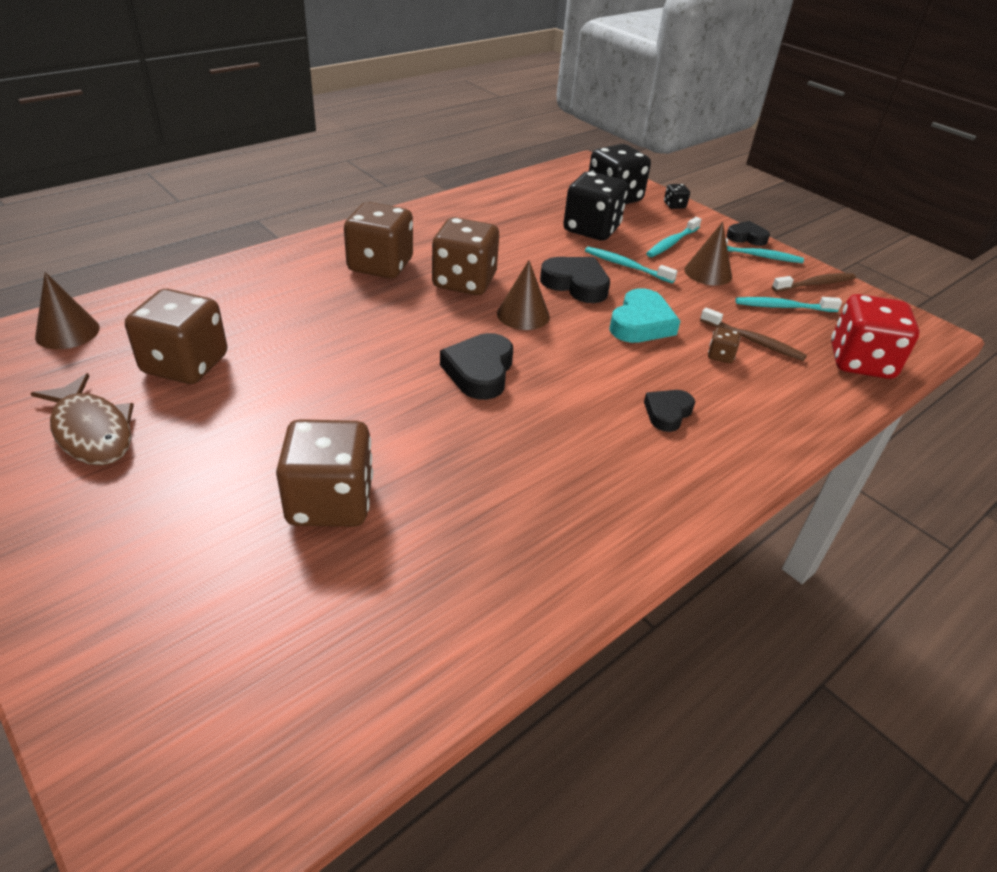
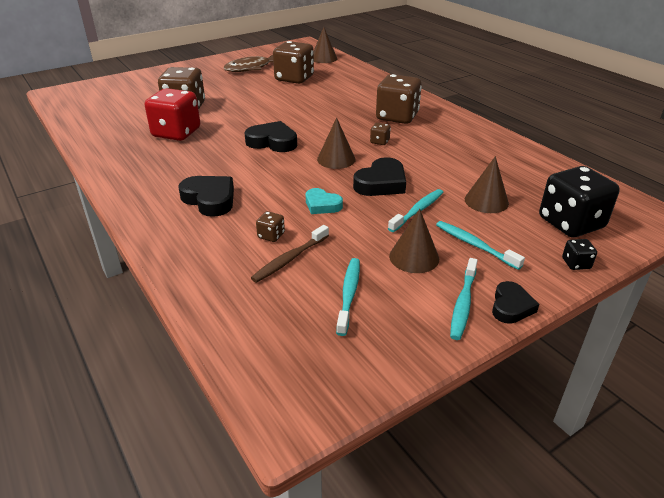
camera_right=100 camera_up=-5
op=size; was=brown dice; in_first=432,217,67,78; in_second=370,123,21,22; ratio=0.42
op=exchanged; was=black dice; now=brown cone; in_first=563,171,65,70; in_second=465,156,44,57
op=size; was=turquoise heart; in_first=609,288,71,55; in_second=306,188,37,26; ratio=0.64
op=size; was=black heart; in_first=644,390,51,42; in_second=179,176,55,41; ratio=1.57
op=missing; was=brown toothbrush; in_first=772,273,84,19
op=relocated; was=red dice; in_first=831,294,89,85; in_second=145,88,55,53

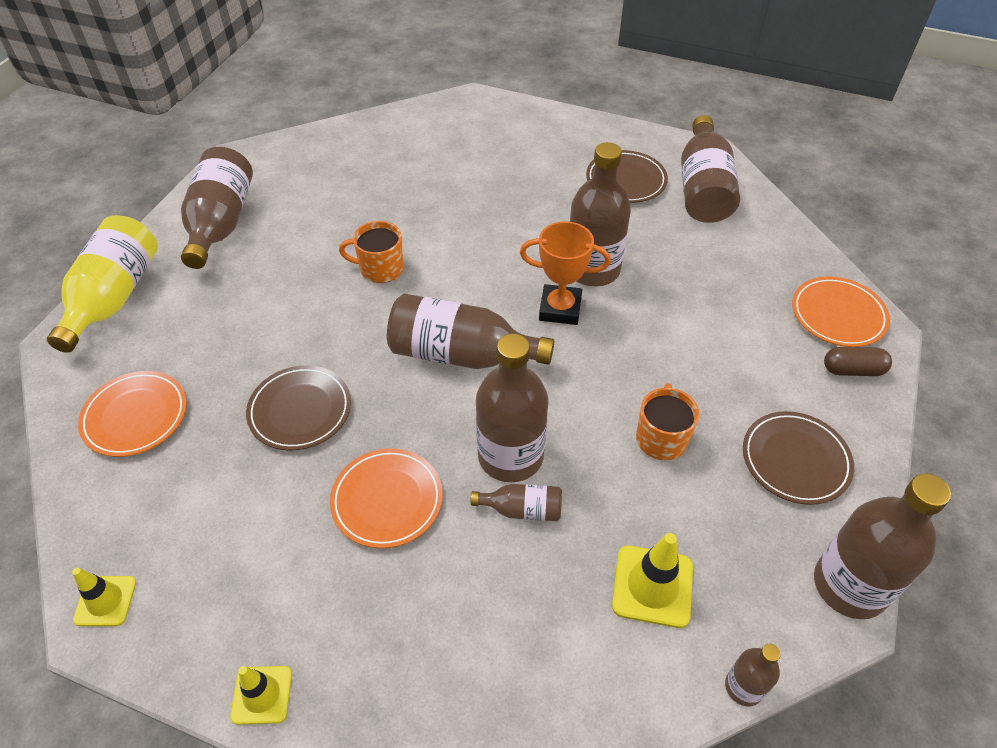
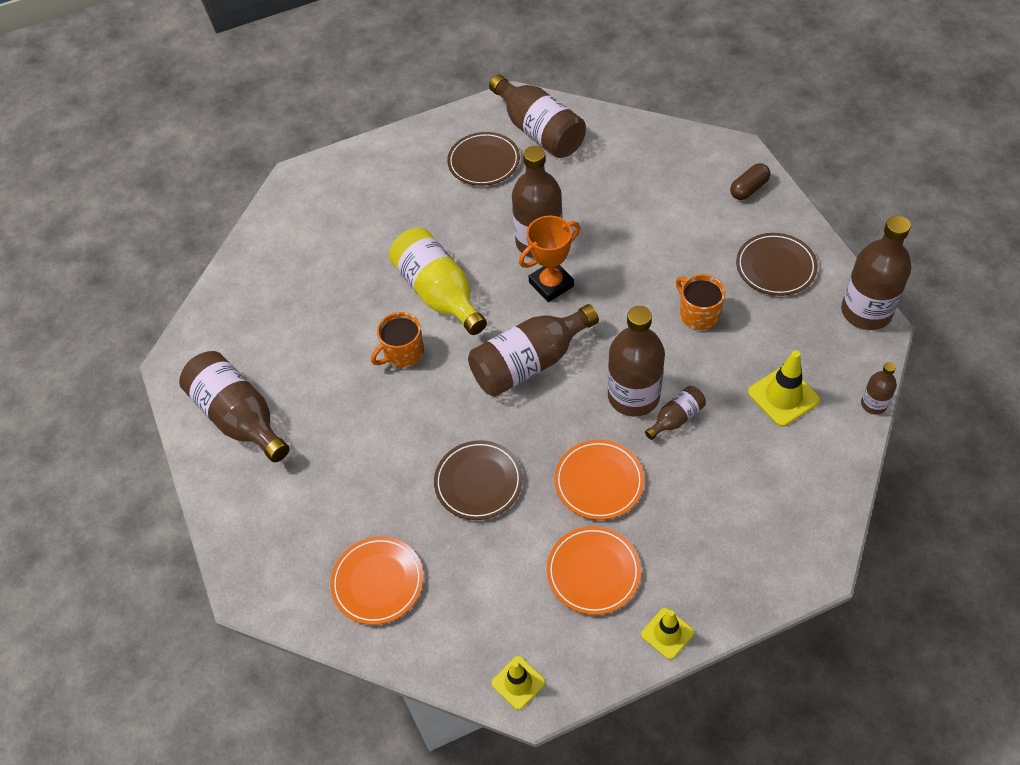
camera_right=-40 camera_up=5
op=relocated; was=yellow bottle; in_first=47,215,111,138; in_second=389,227,98,108
op=relocated; was=orange plate; in_first=792,276,98,71; in_second=547,526,94,89

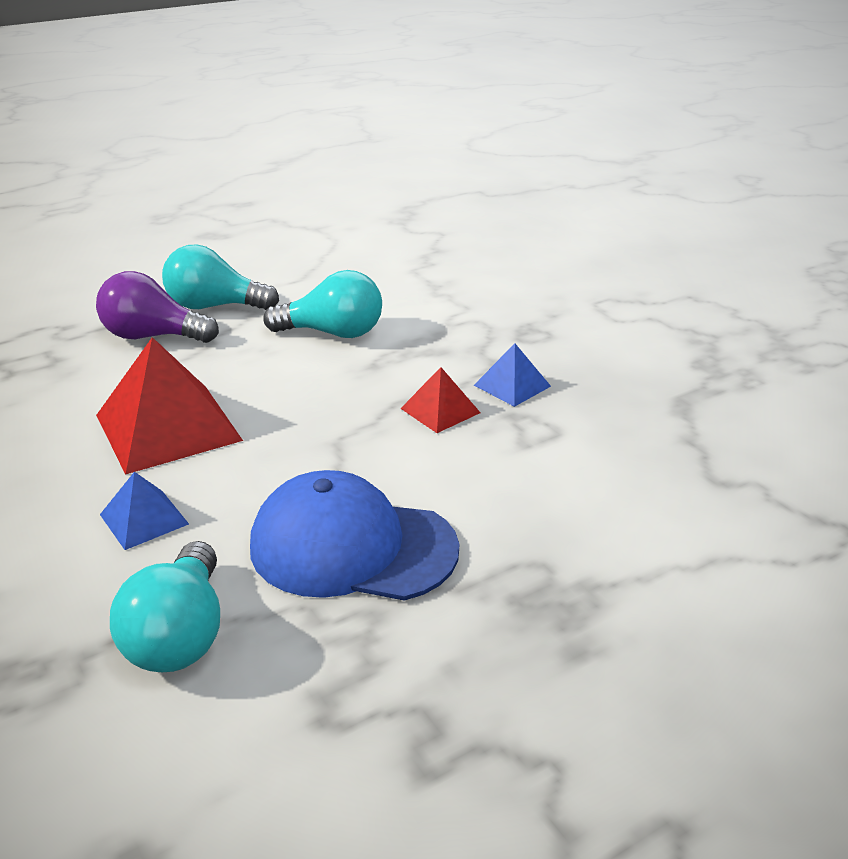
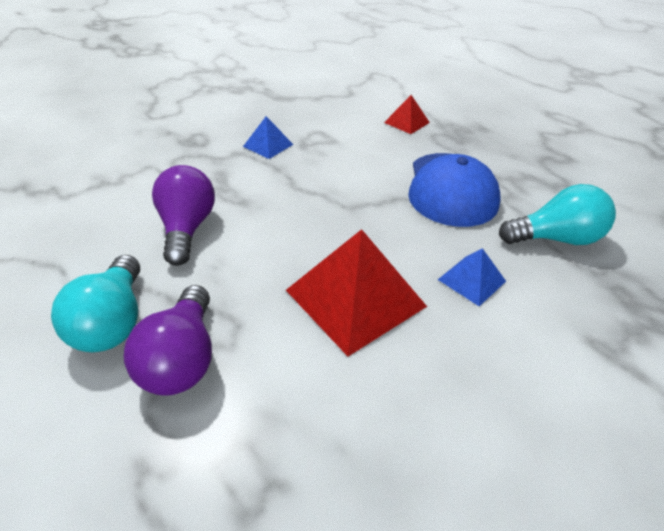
camera_right=-100 camera_up=10
op=colour; was=turquoise light bulb; now=purple light bulb; in_first=263,270,119,68; in_second=152,165,63,101
op=relocated; was=red pyramid; in_first=400,367,80,66; in_second=384,95,46,39

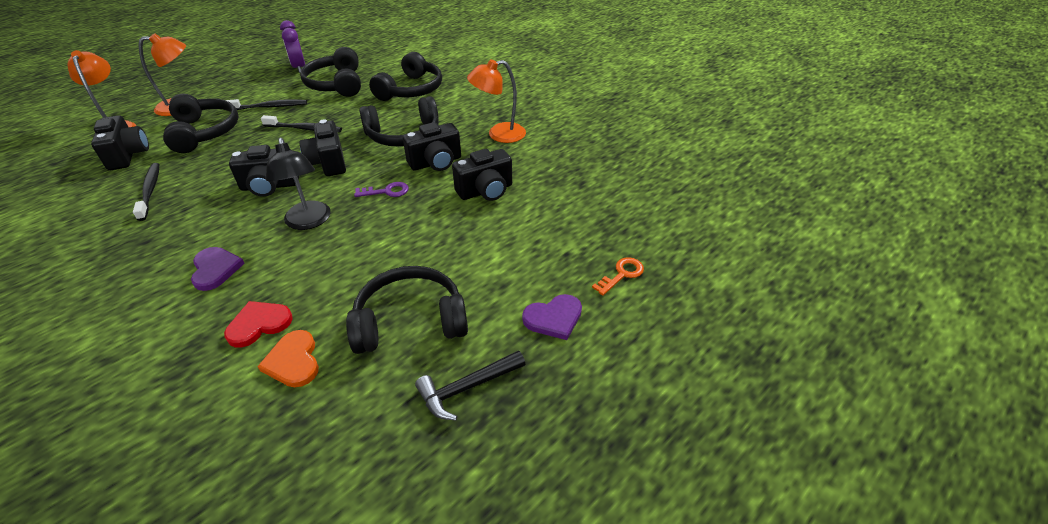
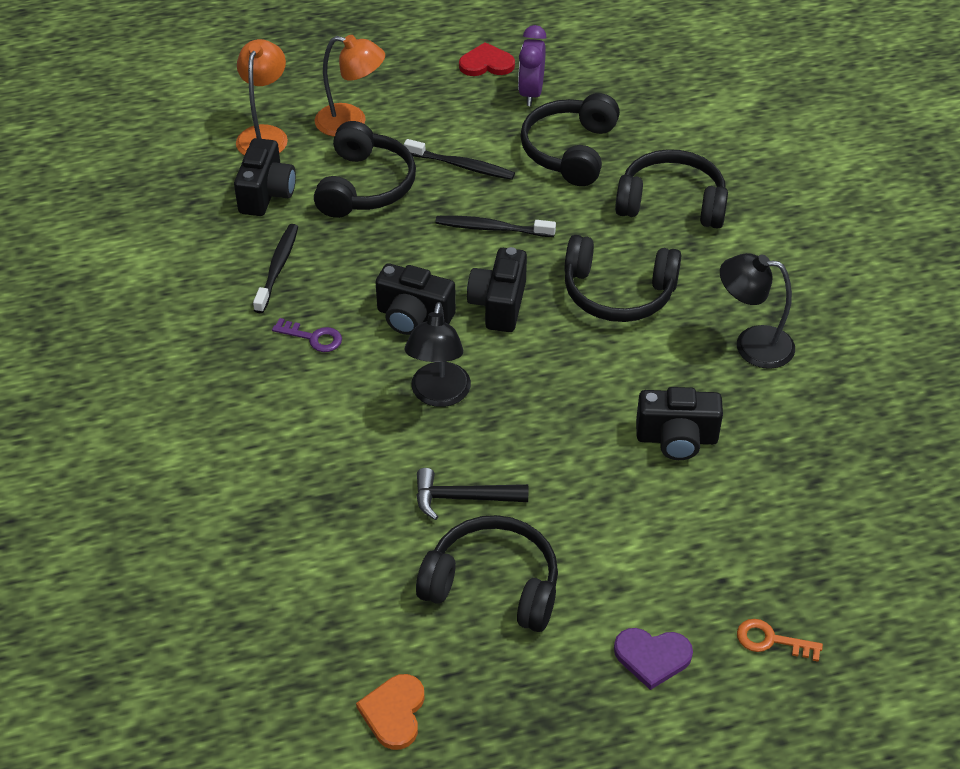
camera_right=30 camera_up=5
op=missing; was=purple heart; in_first=191,247,54,44
op=relocated; was=red heart; in_first=224,301,69,47; in_second=459,42,56,34
op=relocated; was=orange heart; in_first=257,330,62,57; in_second=356,674,69,76
op=spun; was=black toothbrush; in_first=261,115,81,17; in_second=435,216,121,21; clockwise=150
op=relocated; was=purple key; in_first=354,182,55,15; in_second=272,318,70,34
op=spun; was=black headphones; in_first=369,52,73,49; in_second=615,149,113,80; clockwise=-135
op=missing; was=black camera; in_first=403,122,58,49
op=relocated; was=black hammer; in_first=415,350,110,71; in_second=416,468,112,52
op=colour; was=orange lamp; now=black lamp; in_first=467,59,59,84; in_second=720,253,75,116
op=spun; was=orange key; in_first=592,257,52,38; in_second=737,619,86,43; clockwise=-150

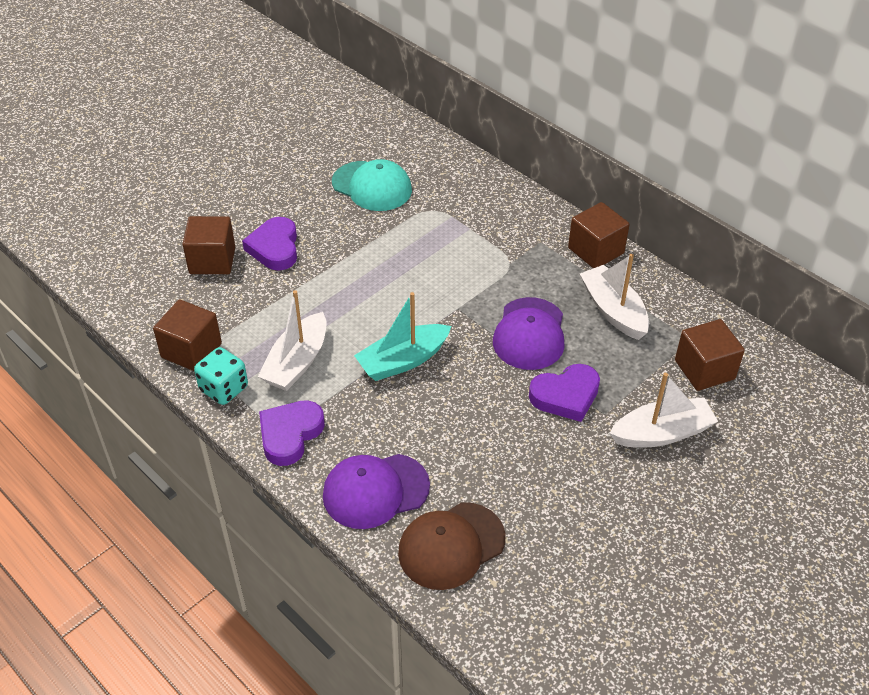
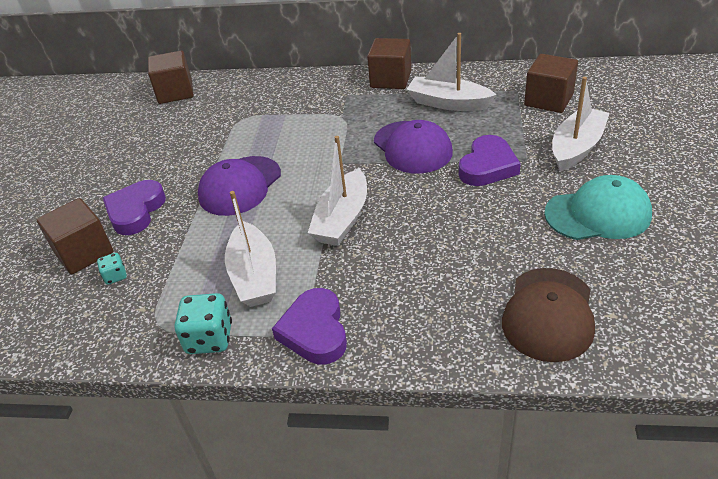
camera_right=-35 camera_up=-5
op=relocated; was=brown cube; in_first=153,300,69,71; in_second=148,51,45,53
op=spun; was=purple heart; in_first=242,217,55,54; in_second=103,180,63,55; clockwise=60
op=relocated; was=purple cap; in_first=323,454,107,75; in_second=198,156,83,60
op=relocated; was=turquoise cap; in_first=332,159,80,52; in_second=544,175,108,65
op=colour; was=turquoise boat; now=white boat; in_first=354,292,97,89; in_second=308,136,59,110
op=appeared; now=turquoise dice; in_second=97,253,30,32

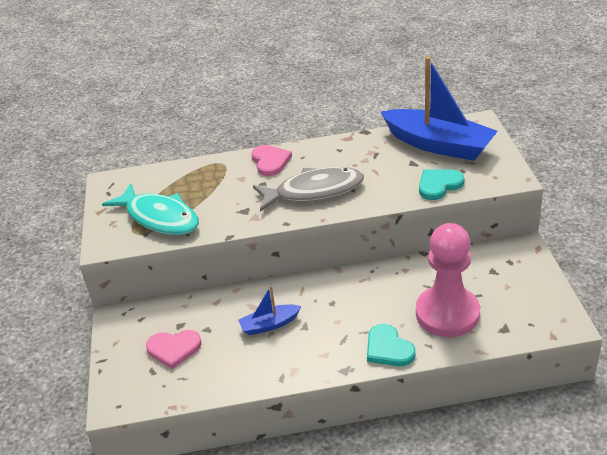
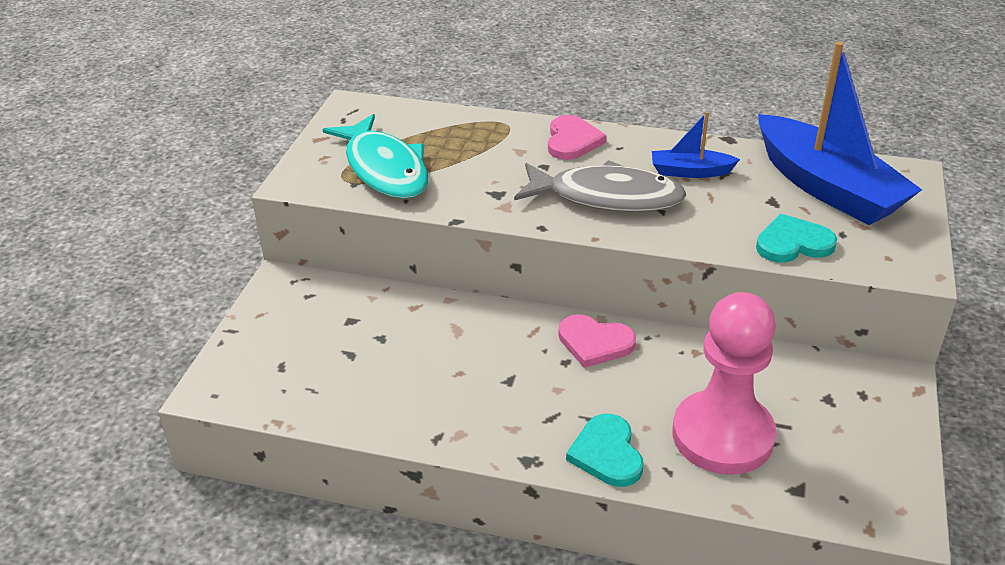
camera_right=20 camera_up=0
op=relocated; was=pink heart; in_first=146,330,56,39; in_second=558,314,78,54
op=relocated; was=blue boat; in_first=238,286,63,49; in_second=652,112,88,66

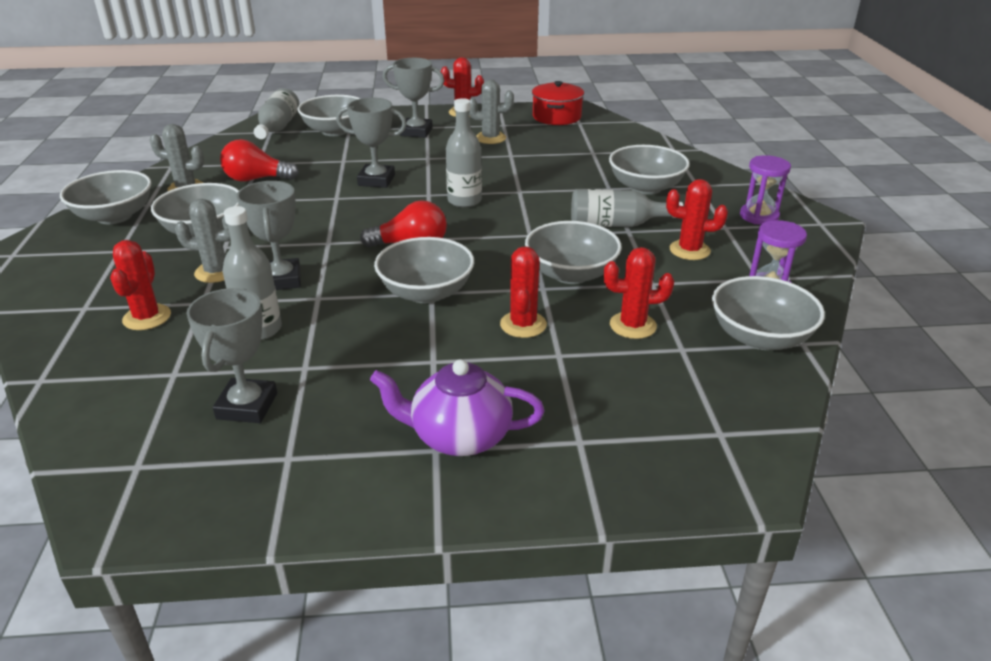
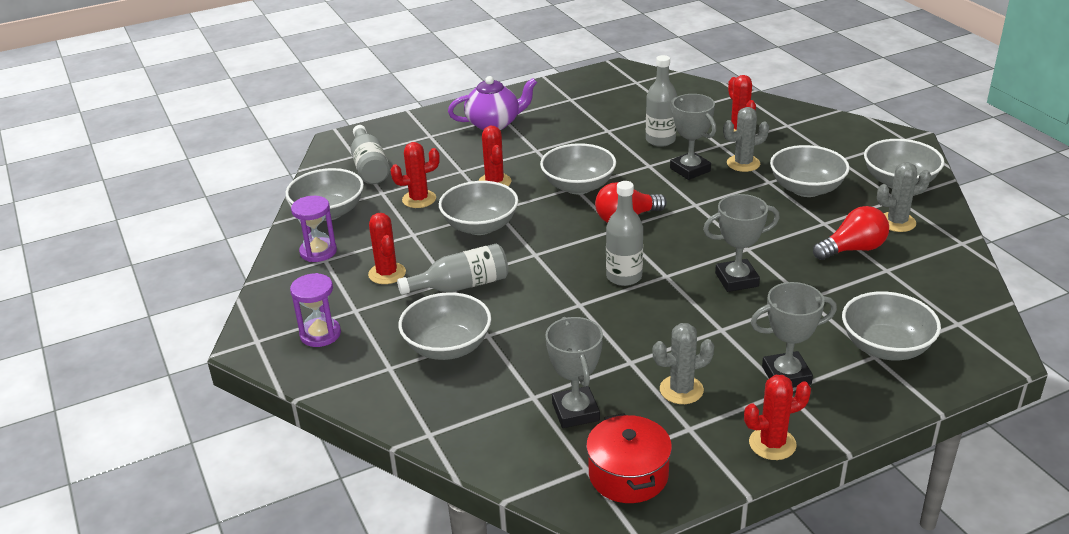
camera_right=160 camera_up=0
op=relocated; was=grey trophy; in_first=186,288,91,135; in_second=545,317,58,111
op=relocated; was=grey bottle; in_first=254,88,45,51; in_second=351,125,39,59
op=spun; was=red cactus; in_first=666,179,62,81; in_second=368,213,38,71; clockwise=75

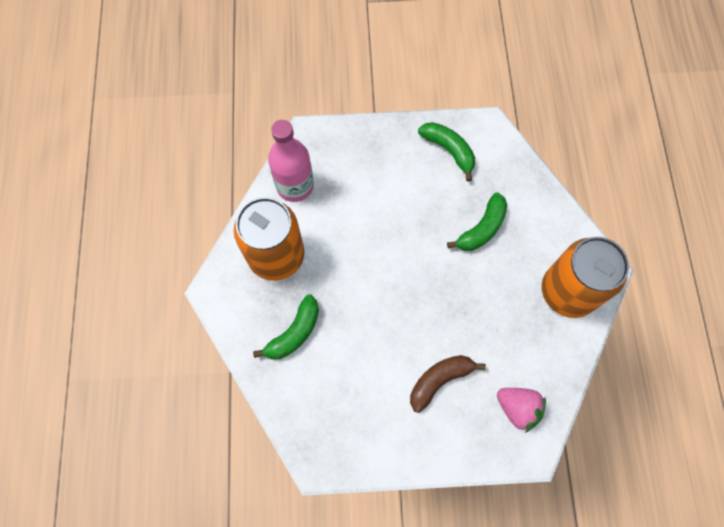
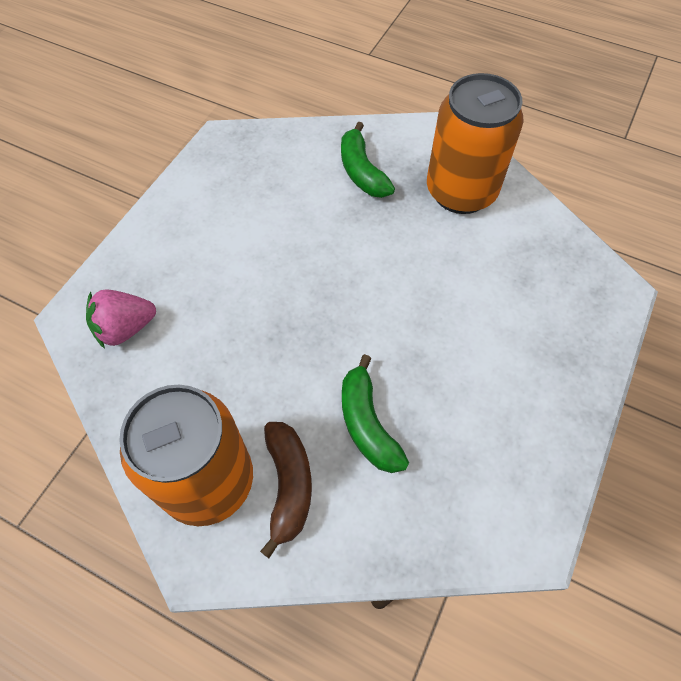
camera_right=120 camera_up=-10
op=missing; was=pink bottle; in_first=268,120,46,82
op=relocated; was=brown banana; in_first=410,355,76,58; in_second=260,422,52,136
op=missing; was=green banana; in_first=418,122,57,59

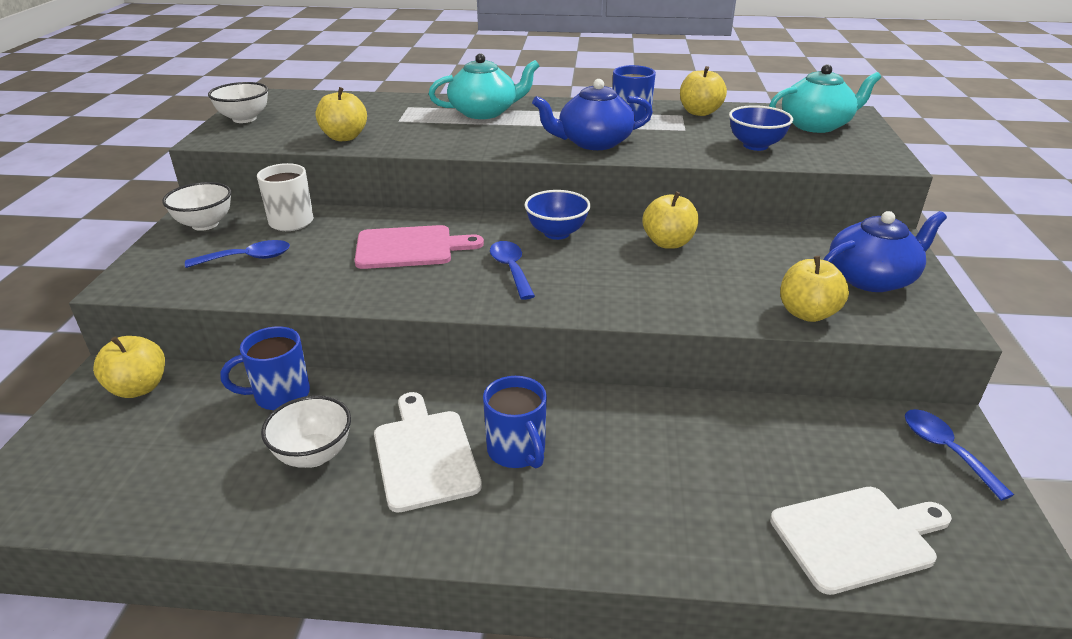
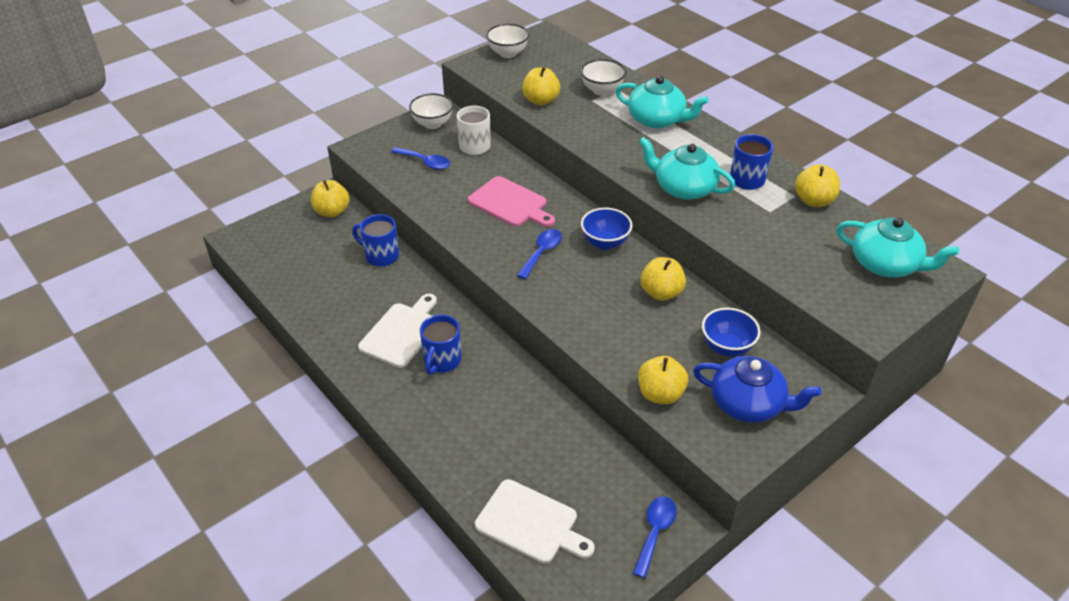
camera_right=45 camera_up=10
op=relocated; was=white bowl; in_first=261,396,90,72; in_second=581,59,45,37
op=colour; was=blue teapot; now=turquoise teapot; in_first=532,79,121,71; in_second=639,137,96,63
op=relocated; was=blue bowl; in_first=729,105,64,46; in_second=702,308,59,49

